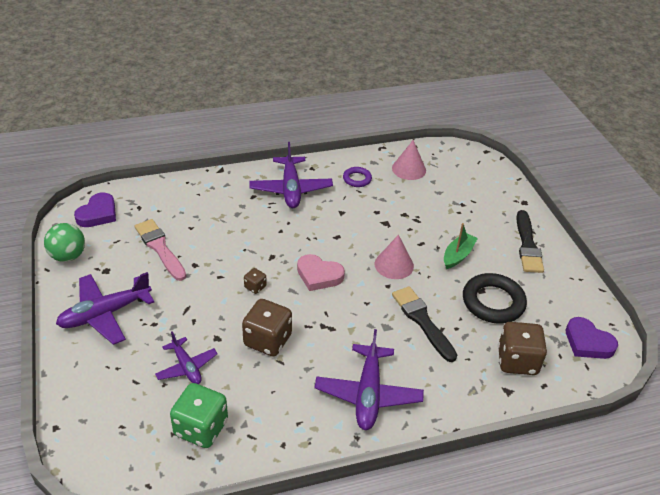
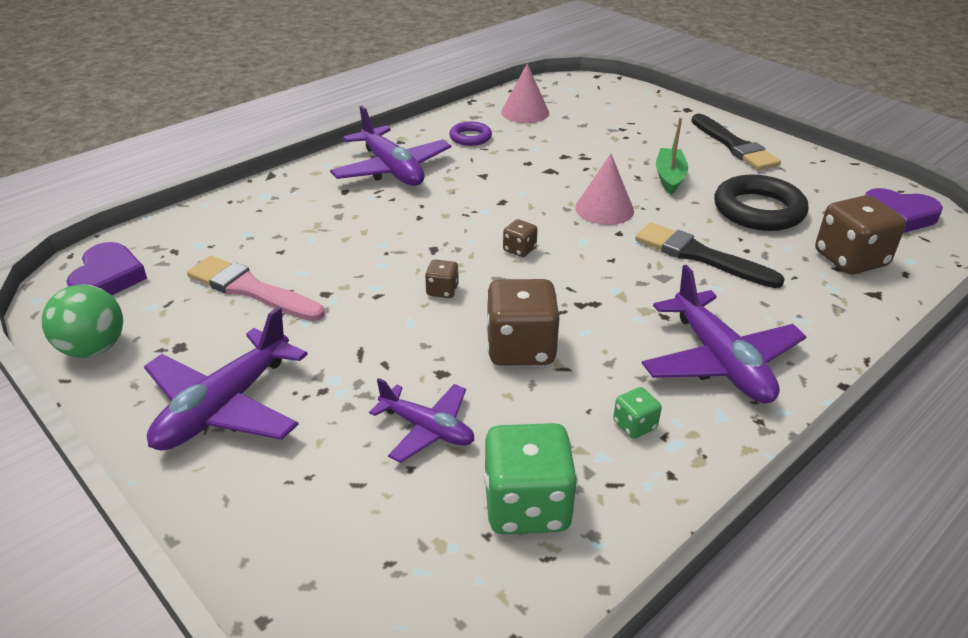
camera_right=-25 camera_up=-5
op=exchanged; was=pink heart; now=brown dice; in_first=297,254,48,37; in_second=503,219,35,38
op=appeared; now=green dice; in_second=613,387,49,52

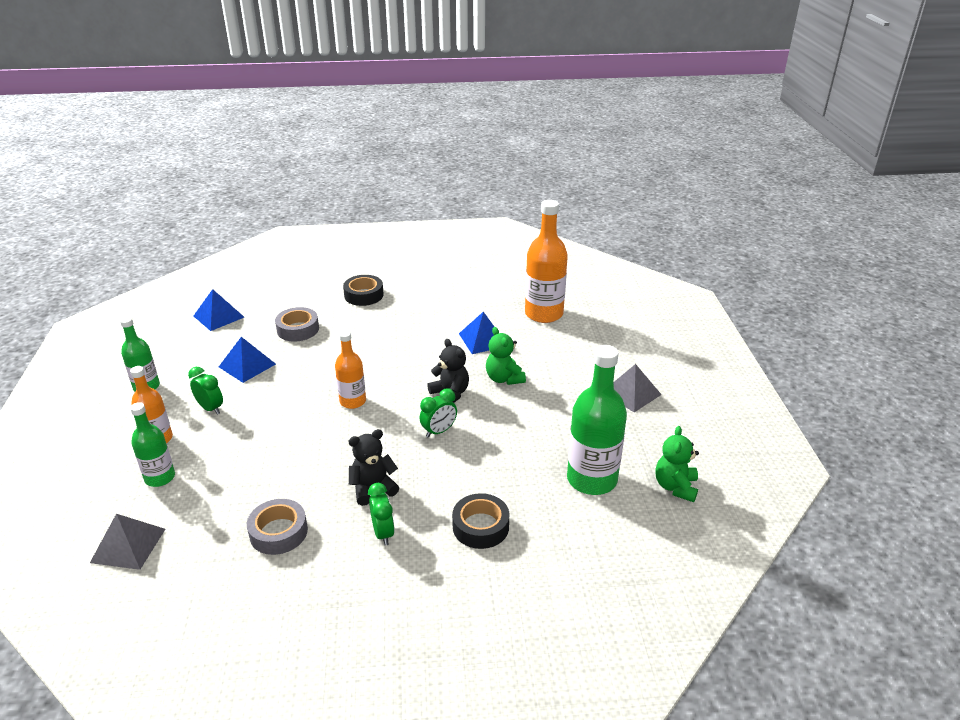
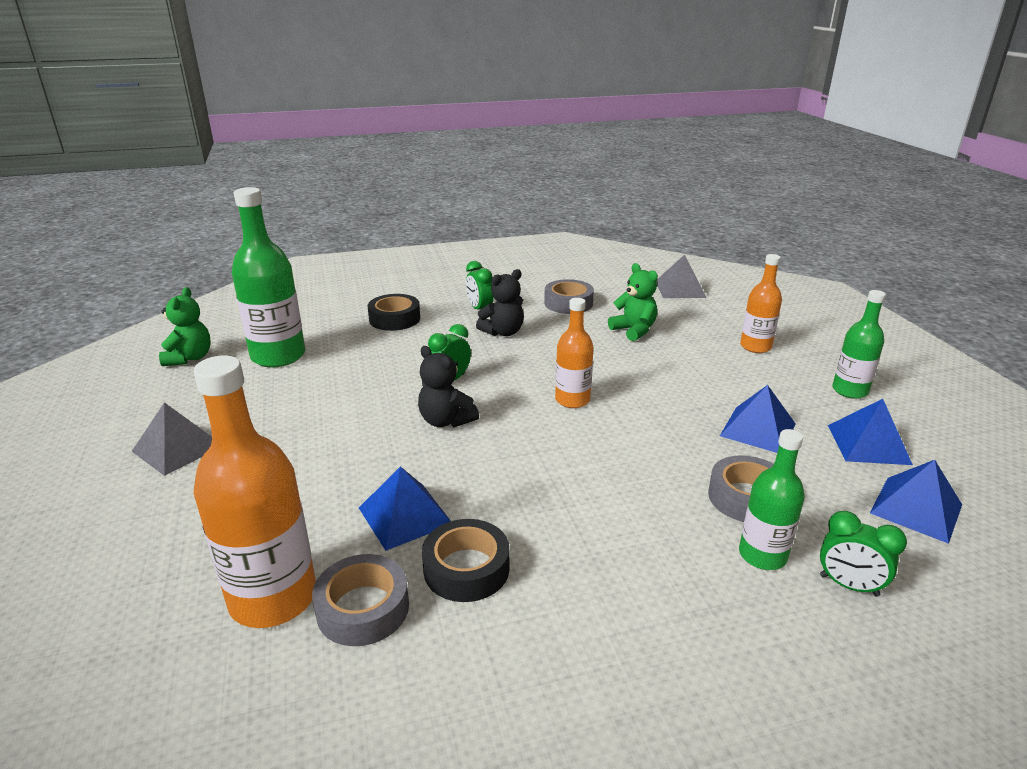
camera_right=170 camera_up=-5
op=relocated; was=green bottle; in_first=130,402,45,85; in_second=739,429,66,141
op=relocated; was=green clock; in_first=188,367,35,48; in_second=820,511,87,86
op=relocated; was=black tape; in_first=343,275,41,31; in_second=422,519,88,83
op=relocated; was=green teddy bear; in_first=486,327,40,58; in_second=608,263,50,78
op=appeared; now=grey tape; in_second=312,554,97,92
op=appeared; now=blue pyramid; in_second=828,399,85,66

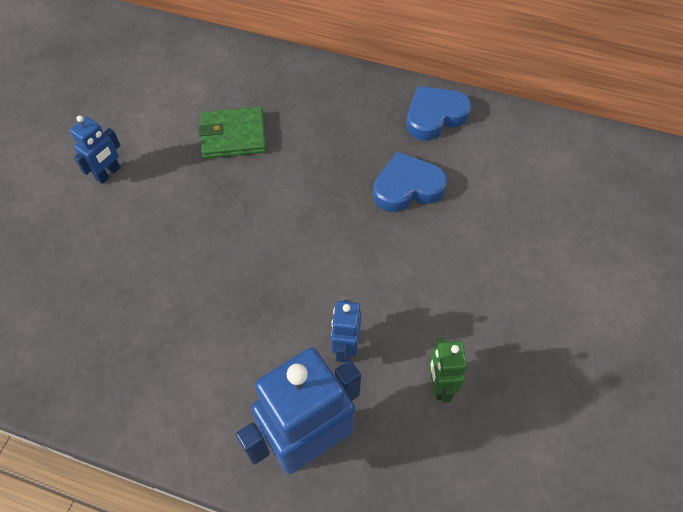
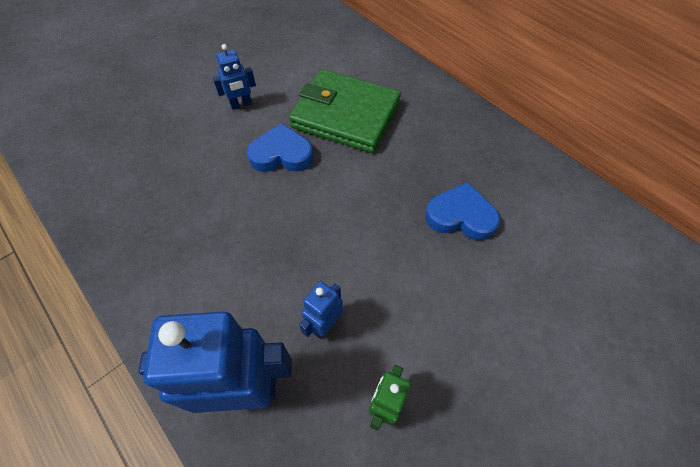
camera_right=30 camera_up=0
op=size; was=green wallet; in_first=198,107,68,52; in_second=289,69,112,84; ratio=1.67
op=relocated; was=blue heart; in_first=406,86,65,54; in_second=247,123,67,49

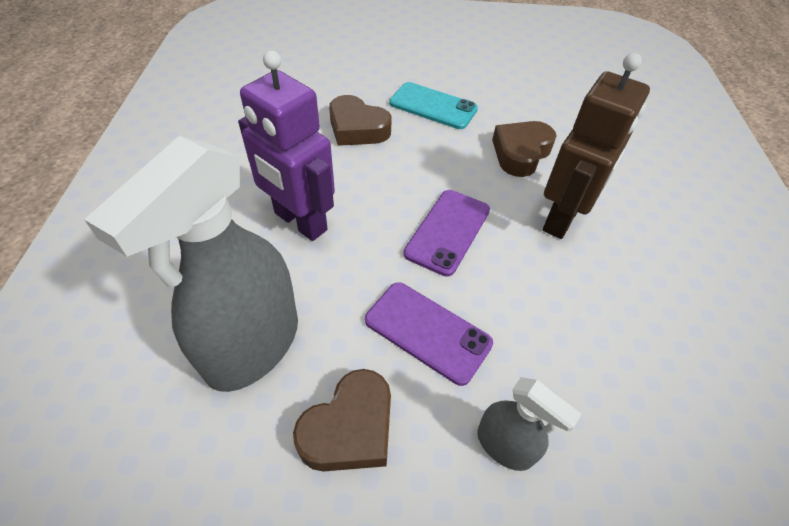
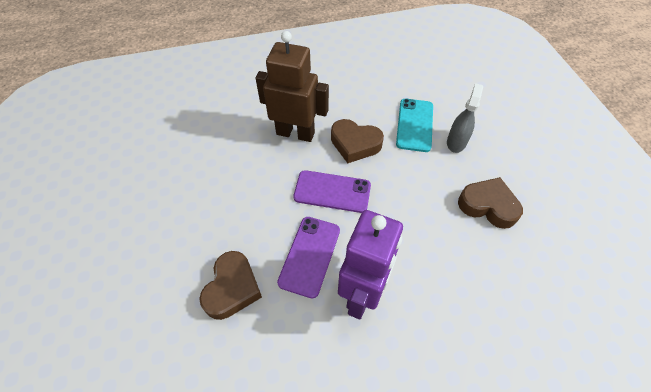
camera_right=-105 camera_up=5
op=missing; was=grey spray bottle; in_first=84,136,214,256
op=relocated; was=purple phone; in_first=365,282,128,104; in_second=277,217,63,82
op=relocated; was=turquoise phone; in_first=389,82,89,47; in_second=396,99,37,53
op=relocated; was=brown heart; in_first=492,121,64,56; in_second=331,119,53,44

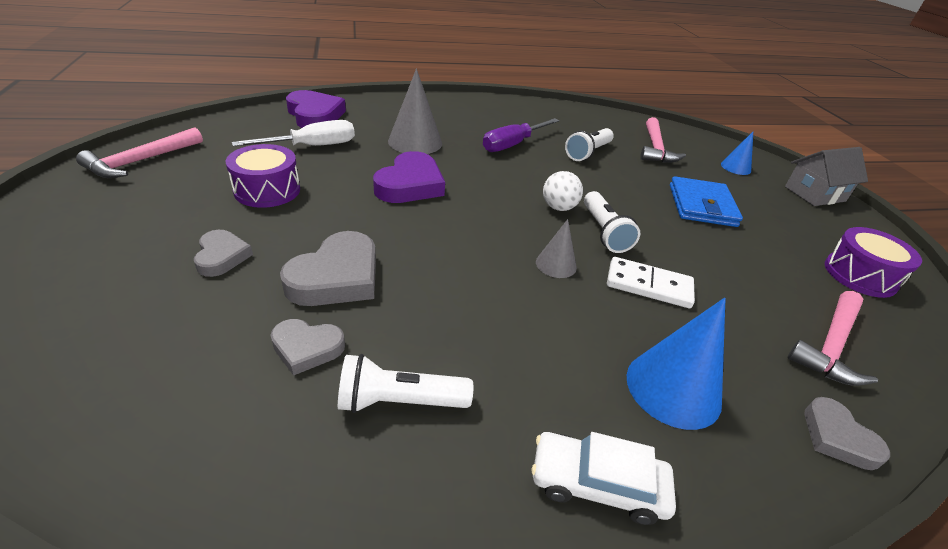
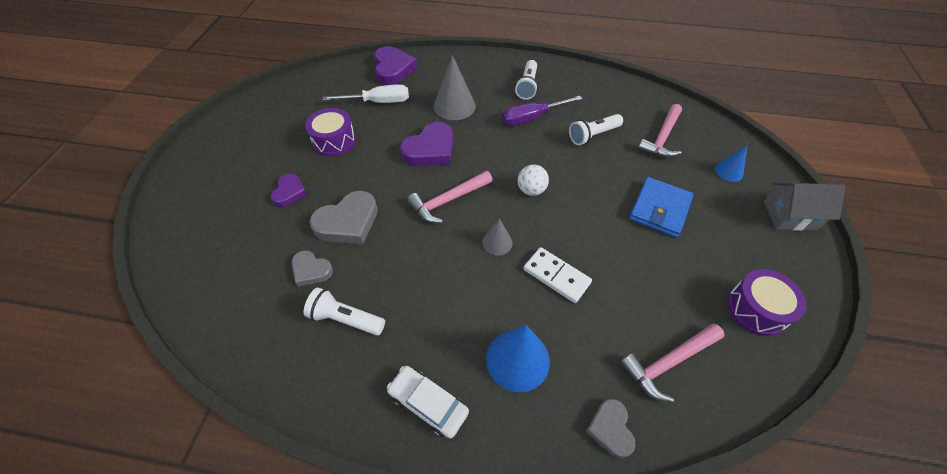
camera_right=25 camera_up=15
op=relocated; was=pink hammer; in_first=76,127,127,51; in_second=407,171,86,52
op=colour; was=grey heart; now=purple heart; in_first=194,230,59,47; in_second=271,174,36,33
op=relocated; was=white flashlight; in_first=584,191,56,62; in_second=515,60,23,40

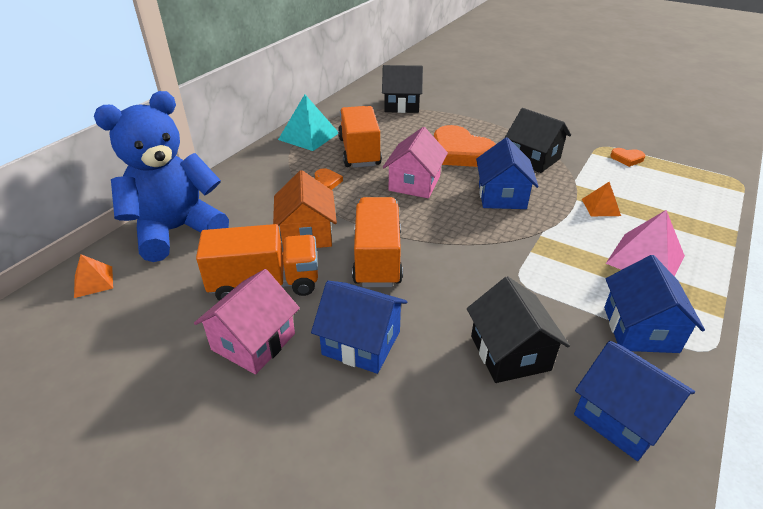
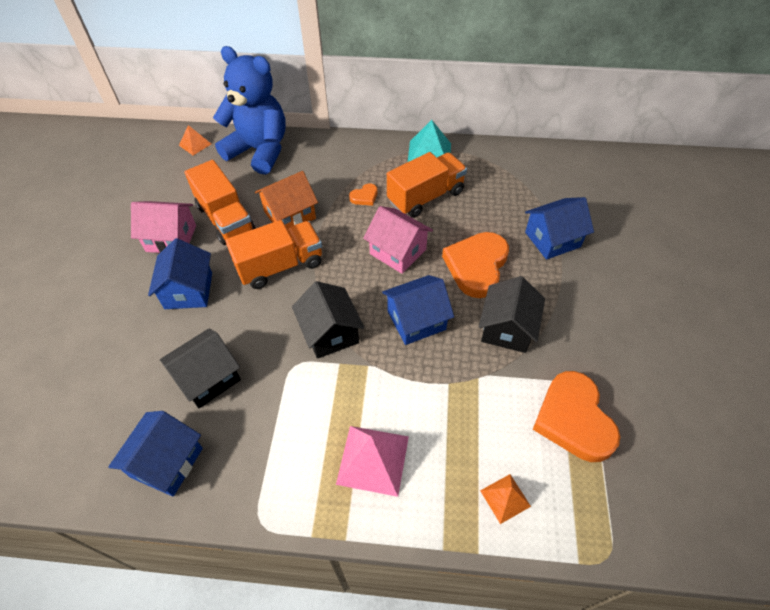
camera_right=65 camera_up=15
op=relocated; was=black house; in_first=382,65,41,48; in_second=292,281,72,78
op=spun; was=pink house; in_first=383,127,65,71; in_second=363,206,70,68; clockwise=45
op=relocated; was=orange pyramid; in_first=582,182,39,34; in_second=480,474,51,50
op=relocated; was=blue house; in_first=604,255,101,98; in_second=525,197,69,63
op=size; was=orange heart; in_first=611,148,34,19; in_second=533,371,87,91; ratio=2.26

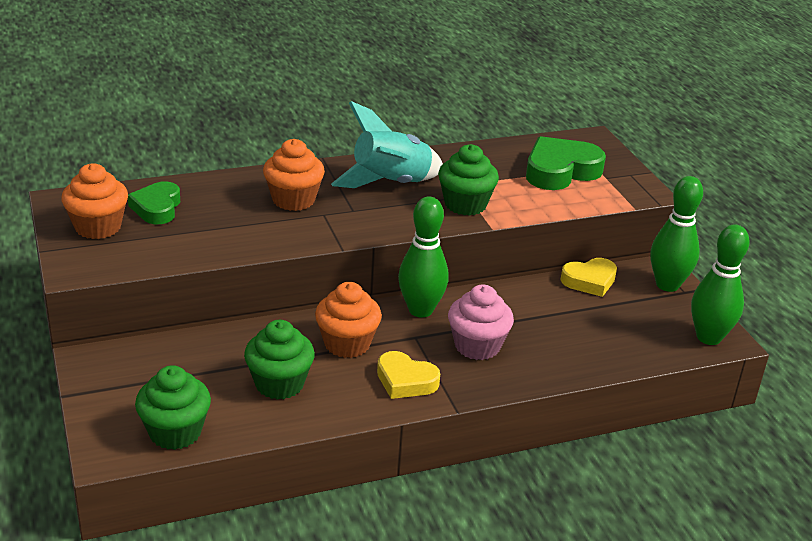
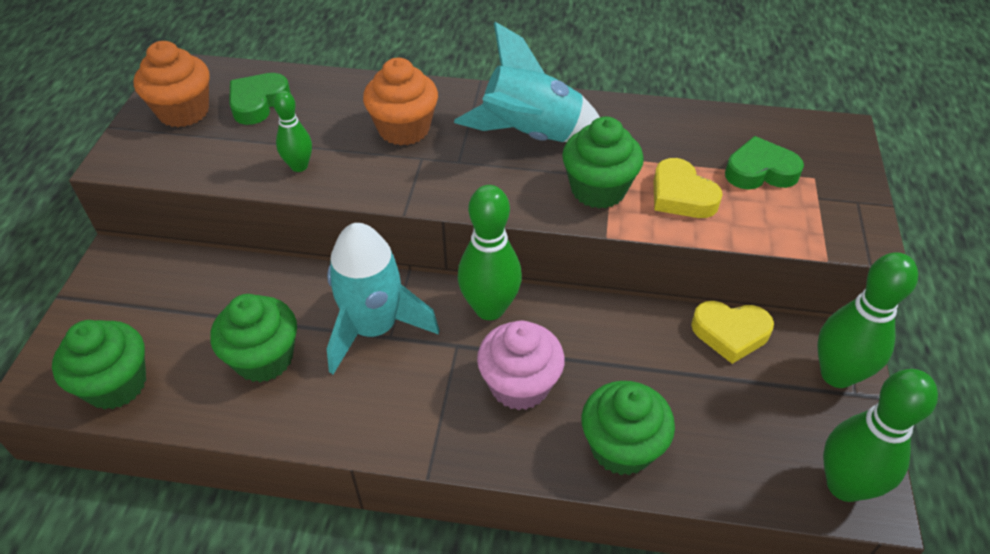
camera_right=30 camera_up=15
op=exchanged; was=orange cupcake; now=turquoise rocket; in_first=315,282,67,76; in_second=327,223,112,151
op=relocated; was=yellow heart; in_first=377,351,63,48; in_second=653,158,70,60
op=size; was=green heart; in_first=526,136,80,54; in_second=725,136,79,54; ratio=0.64
op=appeared; now=green bowling pin; in_second=273,90,39,82
op=appeared; now=green cupcake; in_second=581,381,94,94

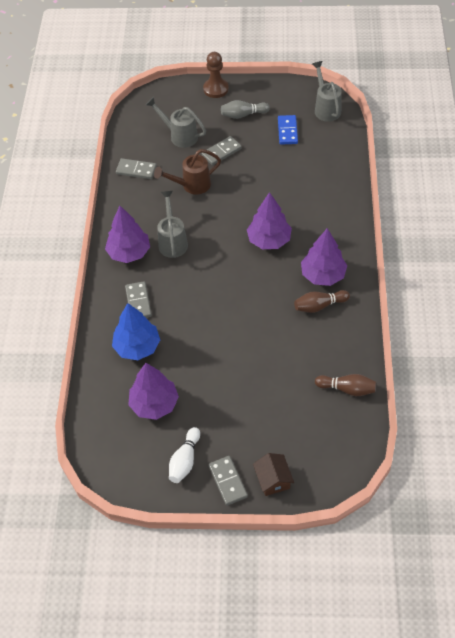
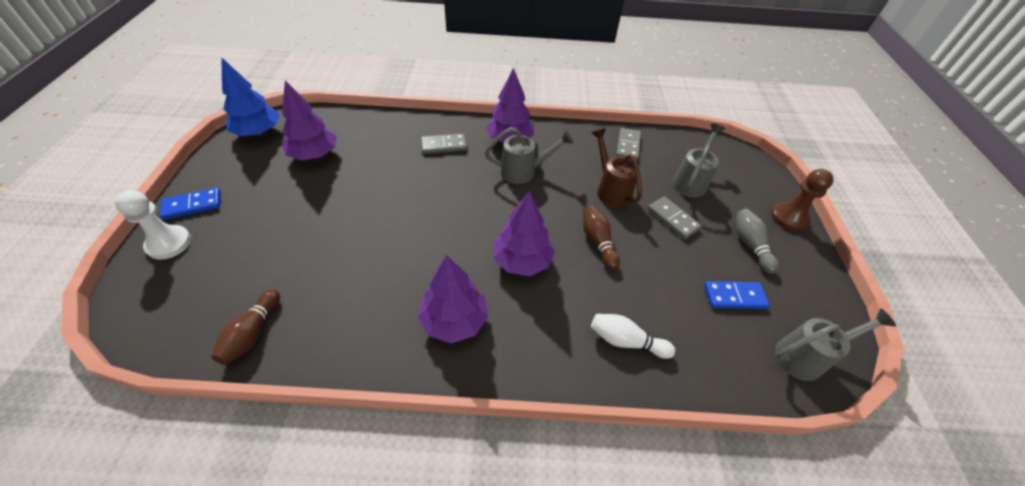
camera_right=85 camera_up=-5
op=relocated; was=blue tree; in_first=112,303,48,57; in_second=222,58,58,78
op=relocated; was=white bowling pin; in_first=169,427,31,56; in_second=591,314,84,45
op=colour; was=grey domino; now=blue domino; in_first=209,456,39,50; in_second=160,188,61,32
op=exchanged; was=brown house; now=white pawn; in_first=253,453,41,43; in_second=115,190,76,70
op=relocated; was=brown bowling pin; in_first=294,290,56,23; in_second=583,205,37,65

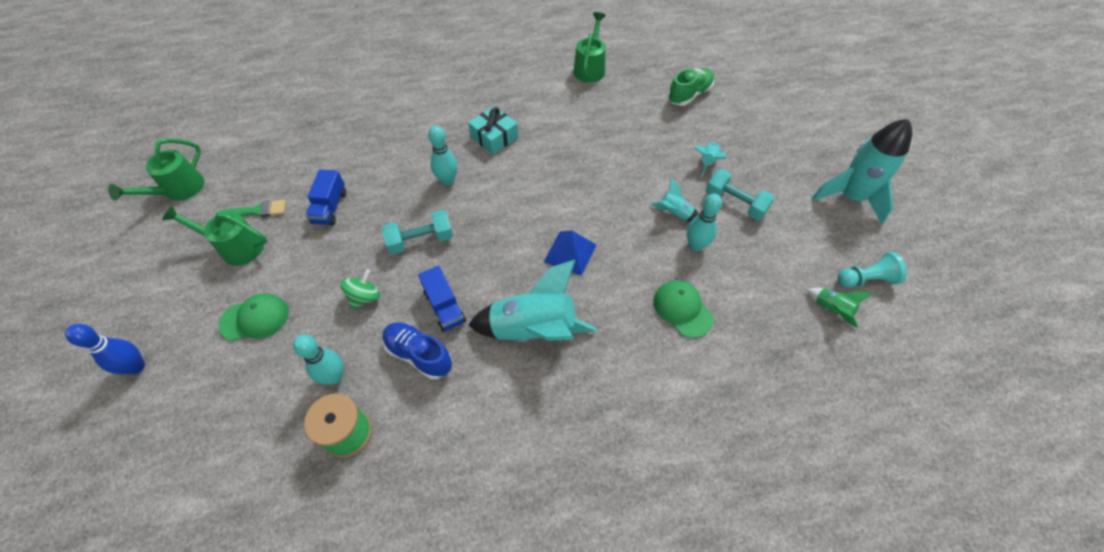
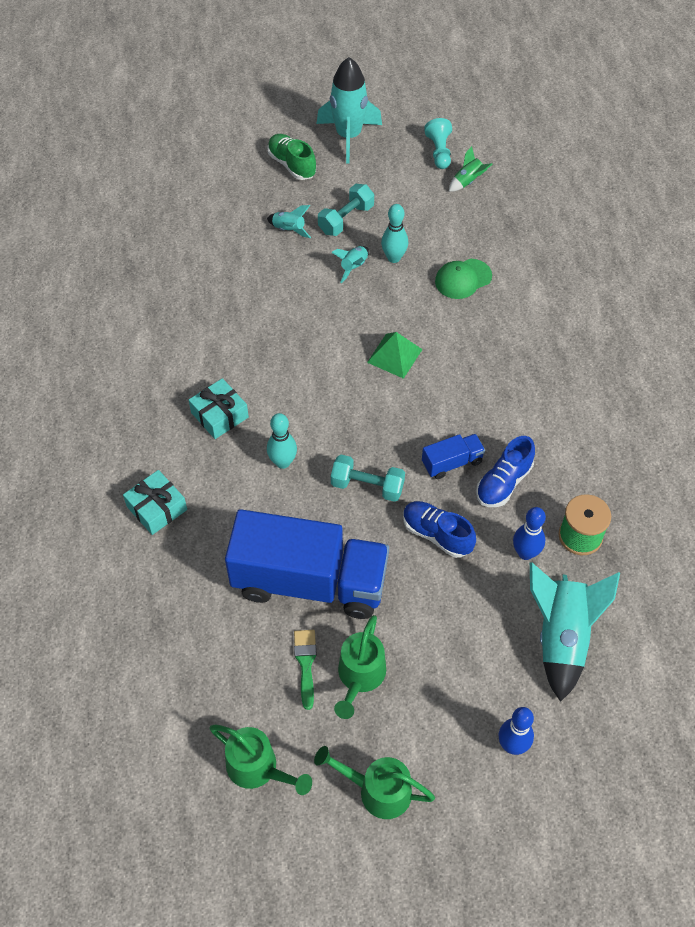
camera_right=-85 camera_up=0
op=missing; was=green cap; in_first=219,293,70,48
op=colour; was=turquoise bowling pin; now=blue bowling pin; in_first=293,335,50,50; in_second=513,507,33,53
op=size; was=blue truck; in_first=306,169,40,56; in_second=225,509,164,110; ratio=2.38
op=exchanged; was=green spinning top; now=blue shoe; in_first=340,269,40,40; in_second=403,501,73,57
op=spun; was=turquoise dumbbell; in_first=382,210,71,44; in_second=331,455,74,47; clockwise=-60
op=relocated; was=turquoise rocket; in_first=468,260,129,82; in_second=530,562,90,140
op=colour; was=blue pyramid; now=green pyramid; in_first=544,230,52,46; in_second=367,332,56,47
op=relocated; was=green watering can; in_first=573,12,33,71; in_second=314,746,121,73
op=relocated; was=green shoe; in_first=668,68,46,38; in_second=268,134,48,46
op=appeared; now=turquoise gift; in_second=123,470,64,65

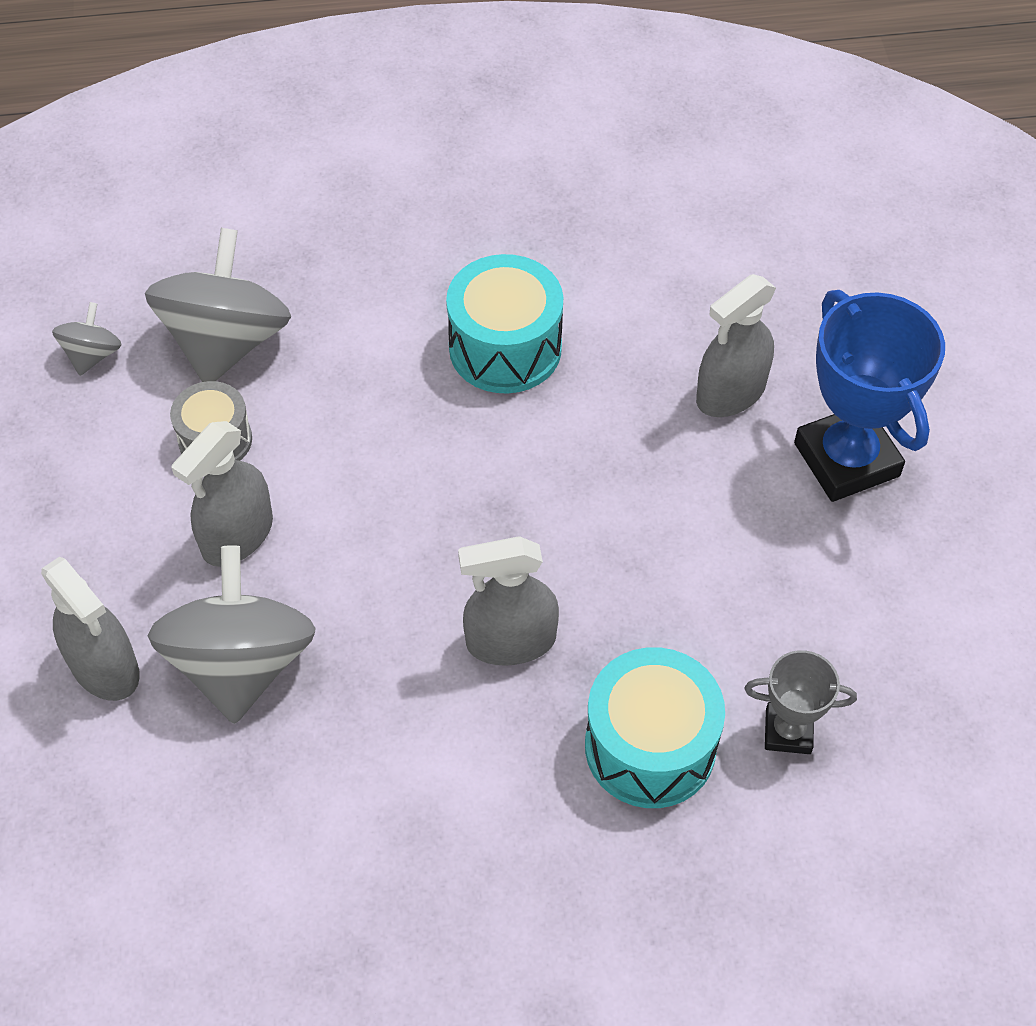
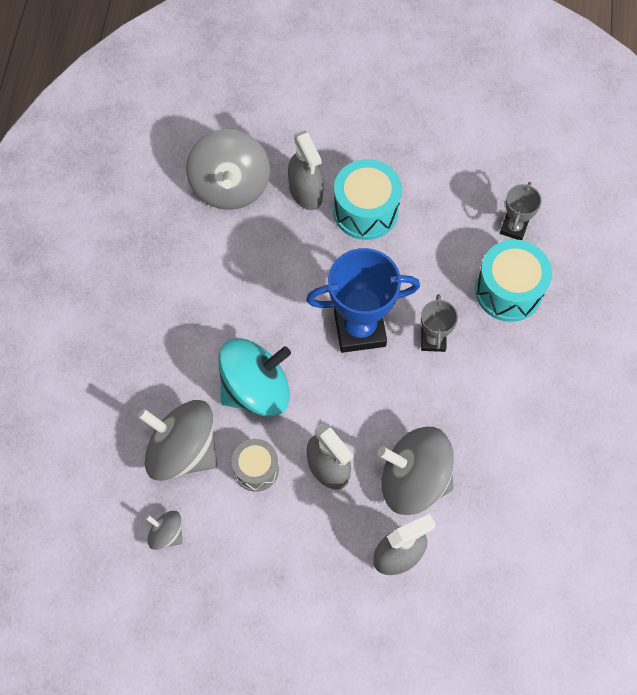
camera_right=-75 camera_up=10
op=relocated; was=turquoise drum; in_first=446,254,117,140; in_second=333,159,69,81
op=exchanged; was=grey spray bottle; now=grey trophy; in_first=458,536,101,130; in_second=421,294,37,58
op=relocated; was=blue trophy; in_first=794,290,151,212; in_second=306,248,114,105
op=appeared; now=grey spinning top; in_second=186,129,84,81
op=appeared; now=turquoise spinning top; in_second=218,338,73,79

